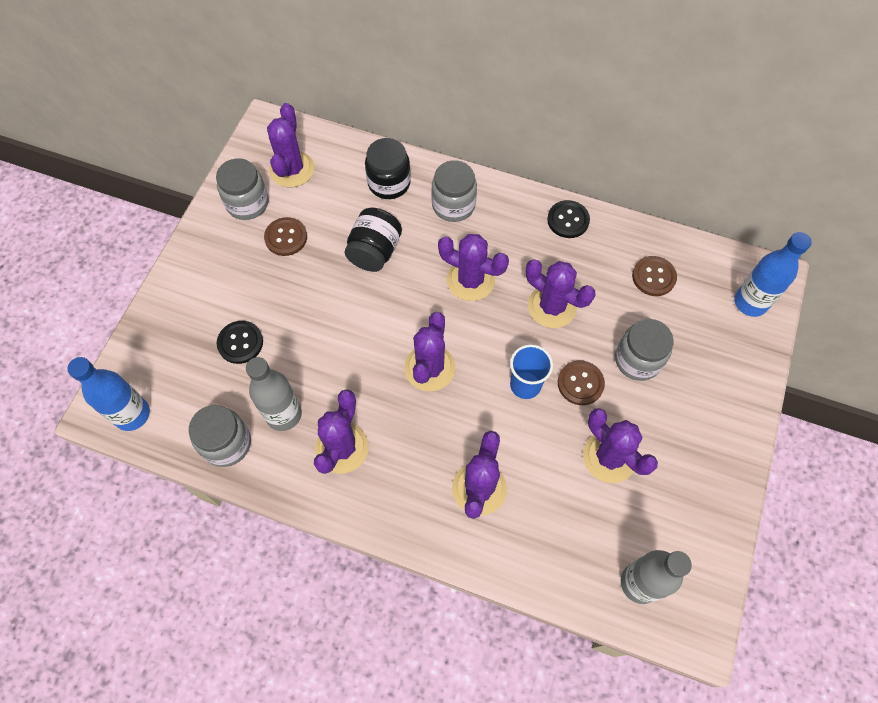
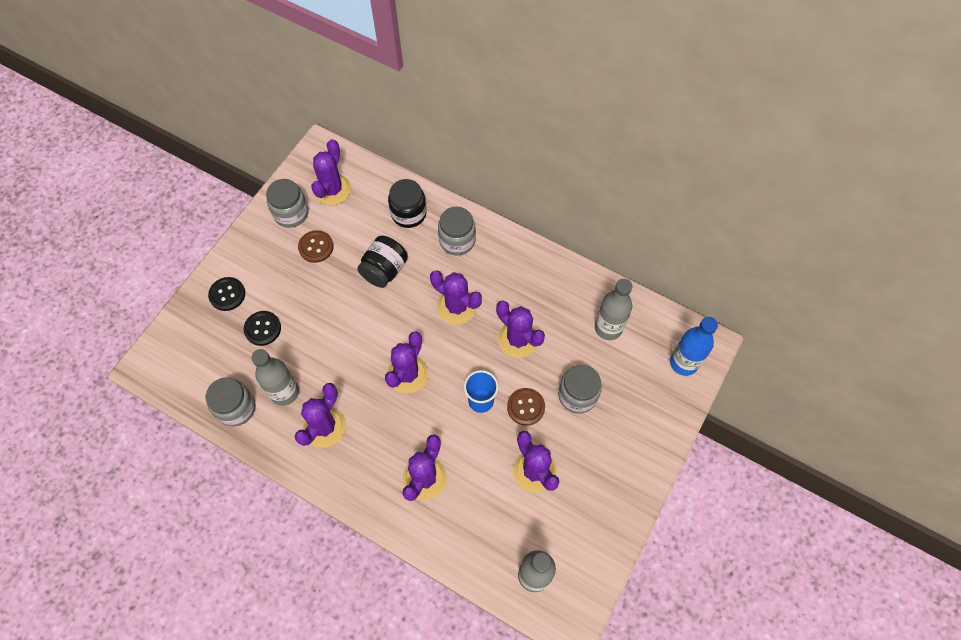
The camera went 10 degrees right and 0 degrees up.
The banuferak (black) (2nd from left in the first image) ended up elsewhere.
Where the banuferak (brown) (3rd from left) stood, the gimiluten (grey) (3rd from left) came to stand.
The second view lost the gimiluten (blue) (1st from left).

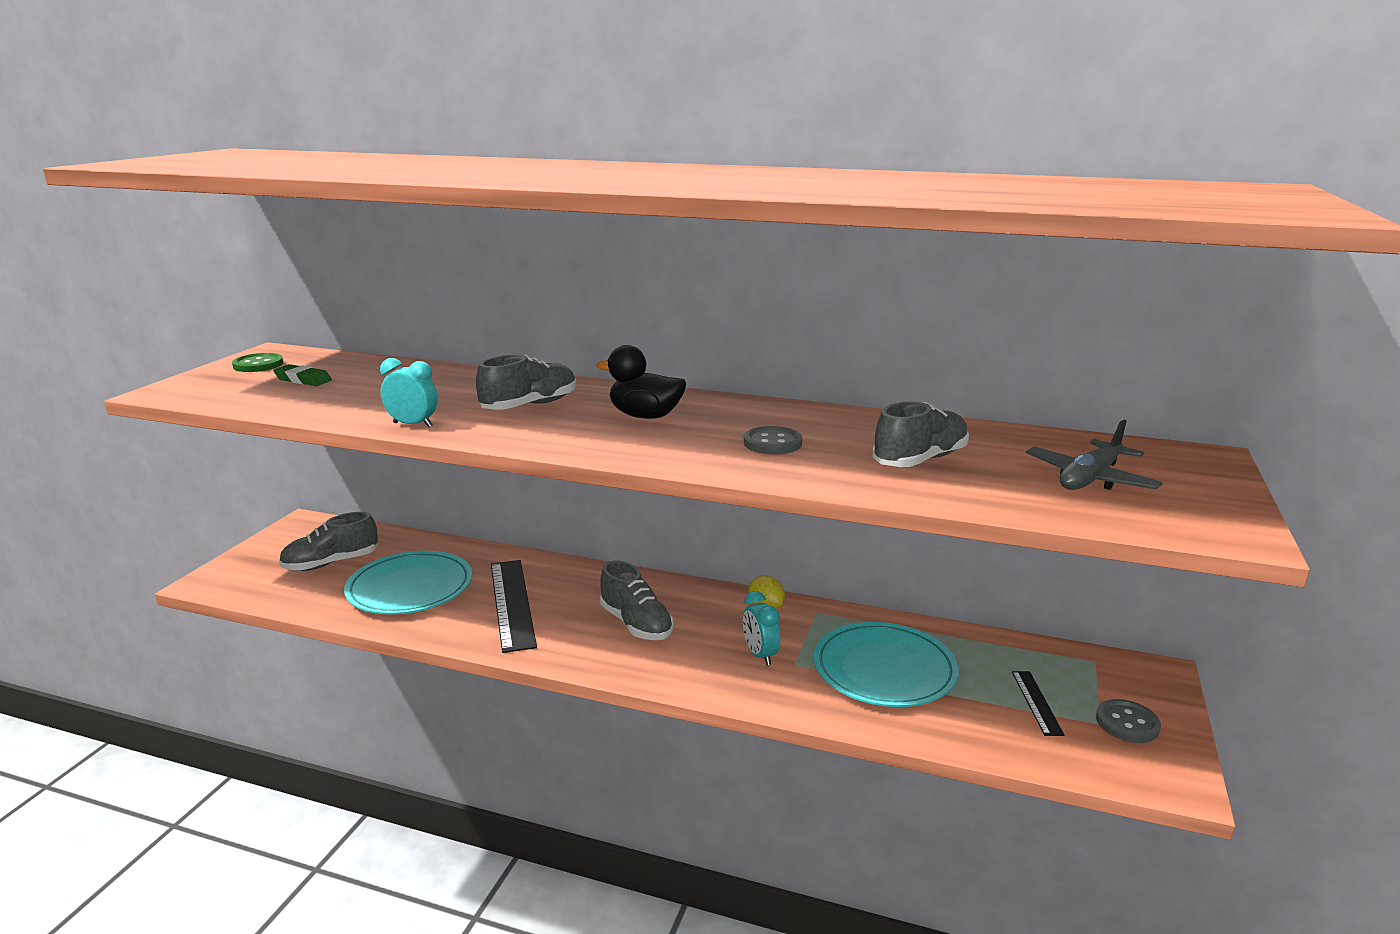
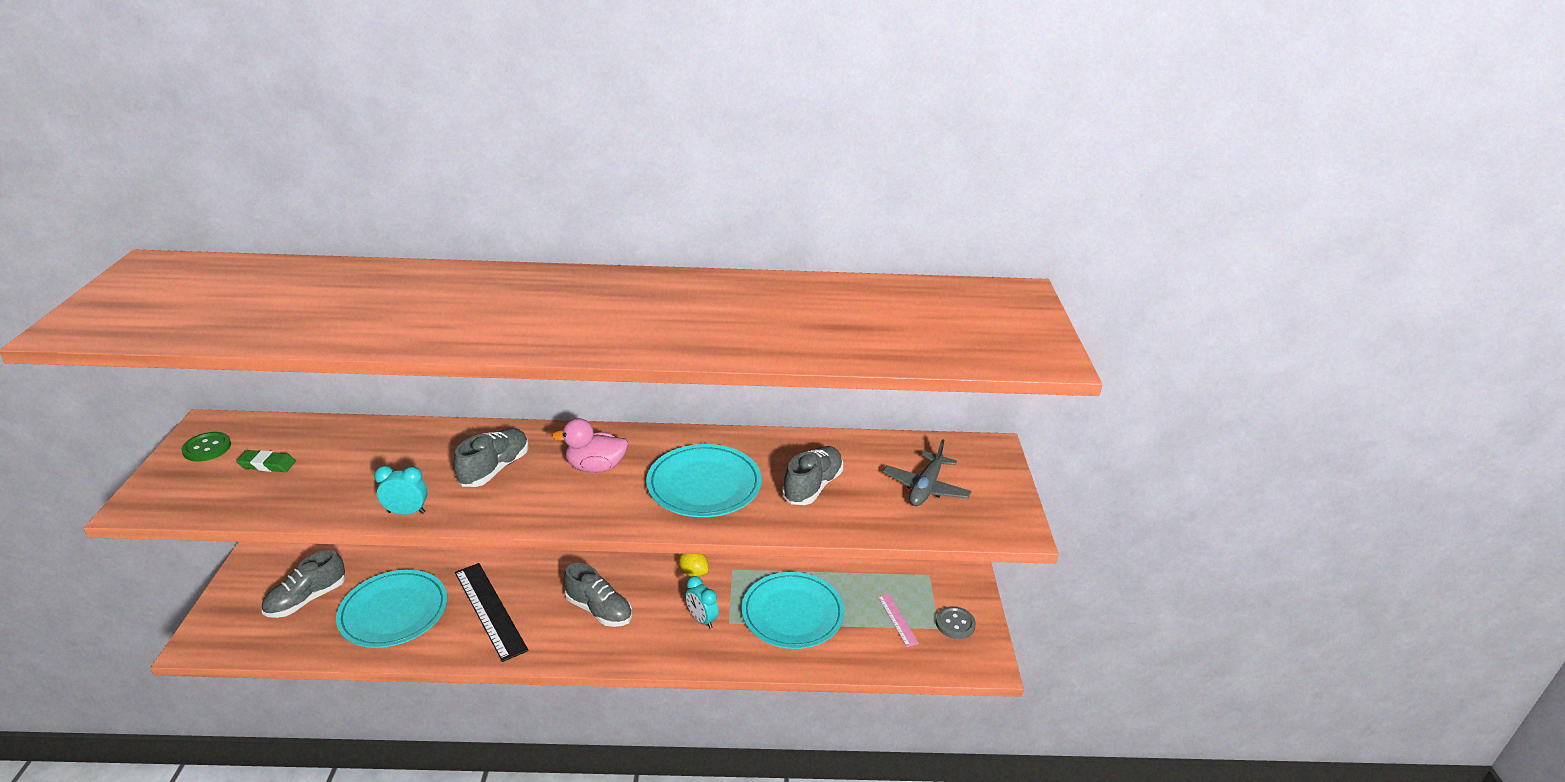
The camera went 20 degrees left and 10 degrees up.
What was the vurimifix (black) turned into the vurimifix (pink).
Where the banuferak (grey) (1st from left) stood, the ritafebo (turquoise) (2nd from left) came to stand.
What was the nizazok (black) (2nd from left) turned into the nizazok (pink).

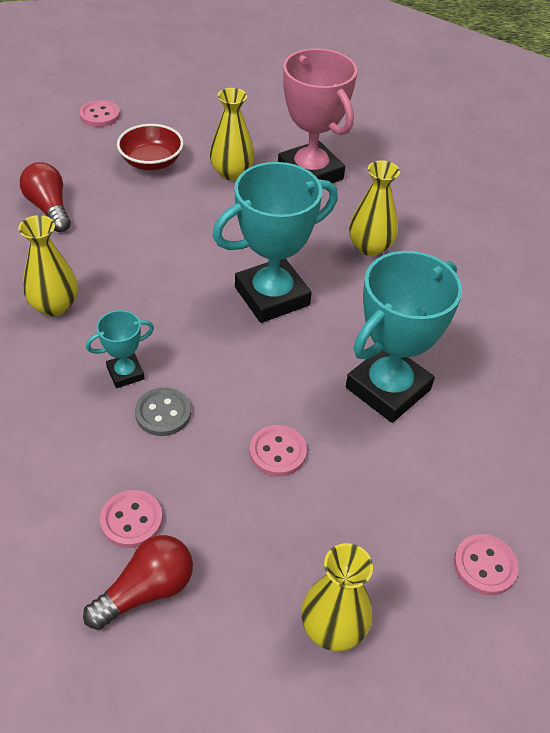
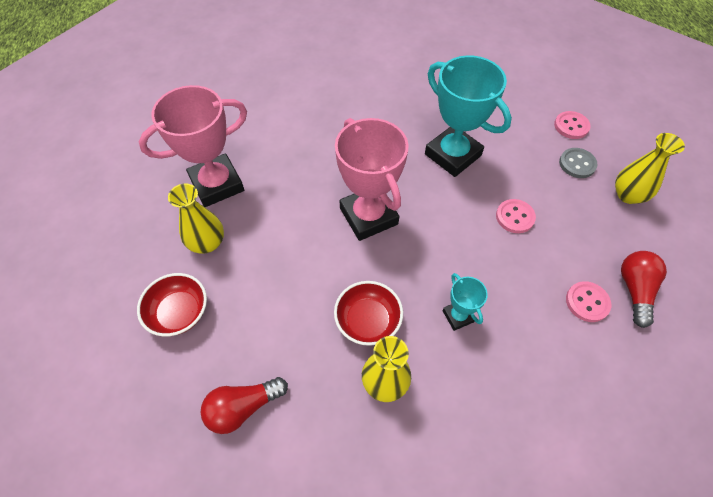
The camera went 85 degrees left and 10 degrees up.
The second view gained the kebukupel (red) (2nd from left).
What was the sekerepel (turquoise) (2nd from left) turned into the sekerepel (pink) (2nd from left).
The banuferak (grey) ended up elsewhere.
The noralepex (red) (2nd from left) ended up facing another way, 45 degrees clockwise from before.
The second view lost the banuferak (pink) (1st from left).
The second view lost the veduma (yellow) (4th from left).

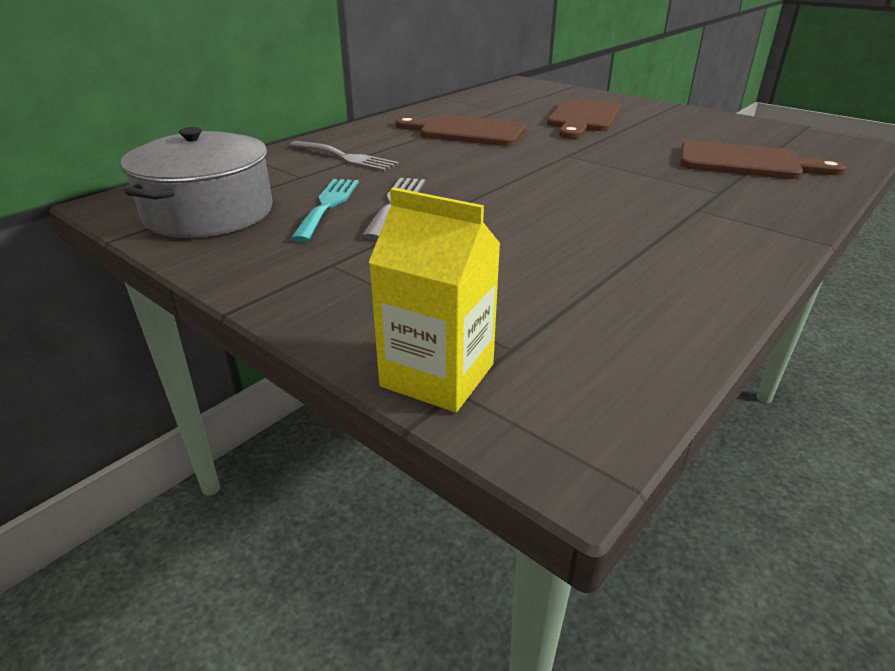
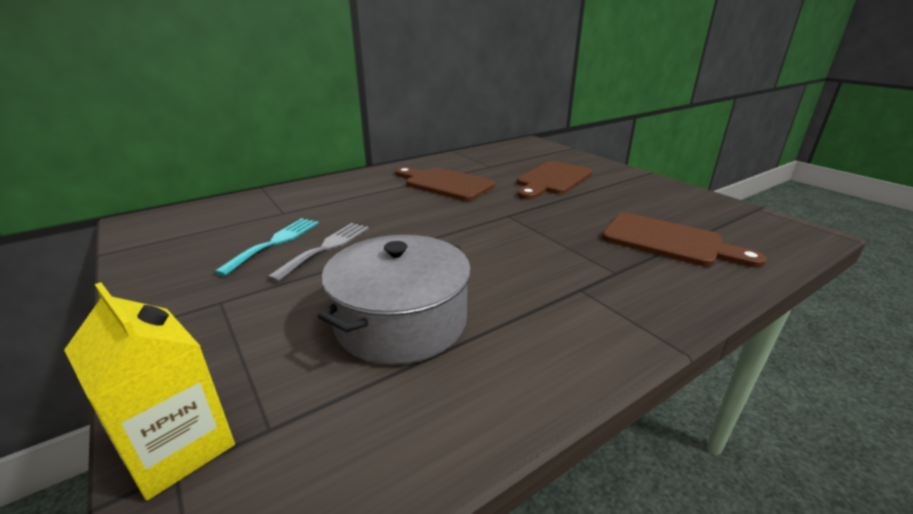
The camera went 15 degrees right and 5 degrees down.
The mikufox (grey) ended up elsewhere.
The second view lost the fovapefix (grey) (1st from left).

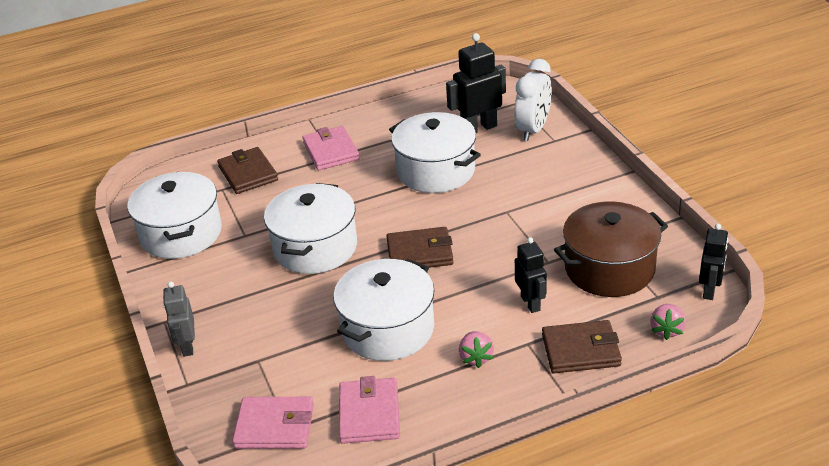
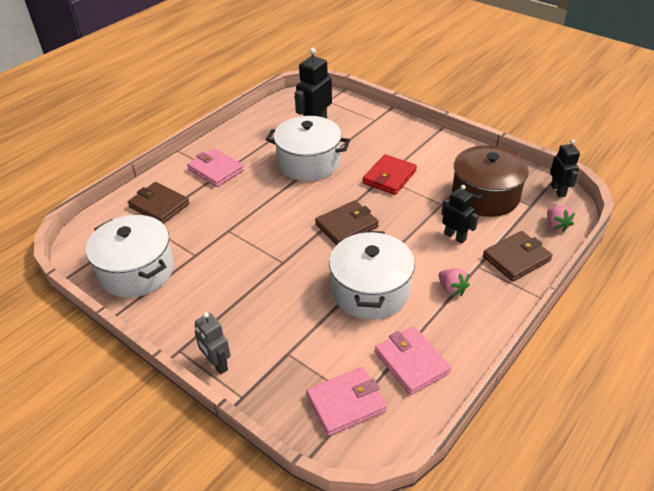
The camera went 30 degrees left and 5 degrees up.
The second view gained the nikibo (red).
The second view lost the mikufox (white) (2nd from left).
The second view lost the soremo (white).

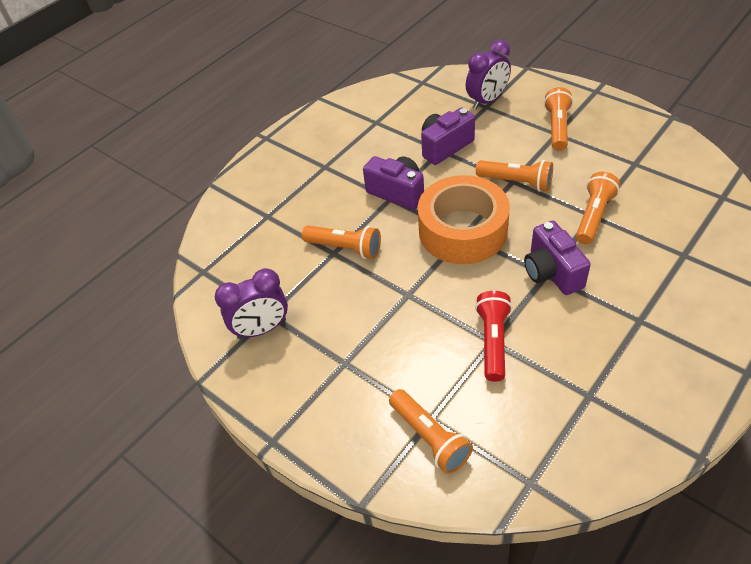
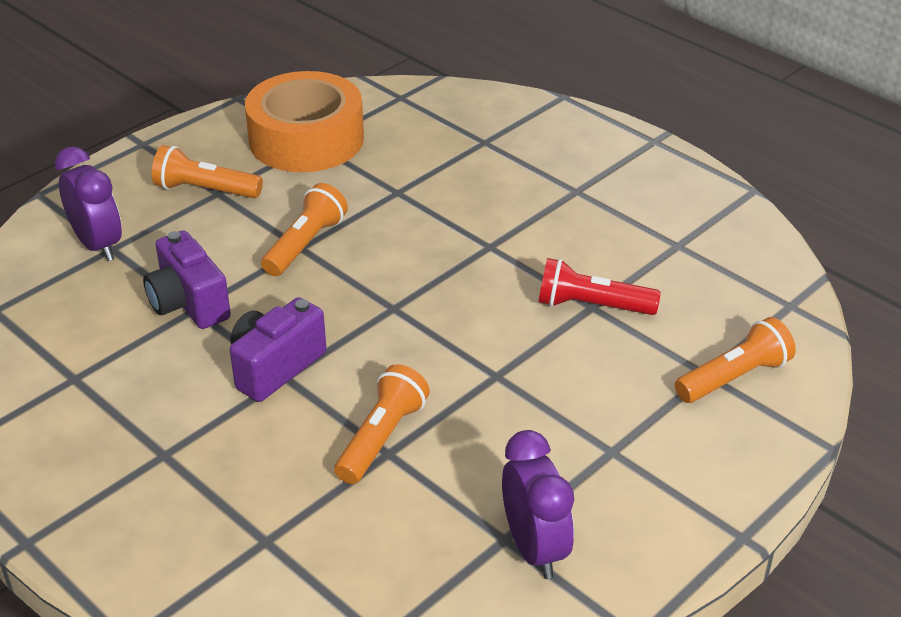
The camera went 90 degrees left and 10 degrees down.
The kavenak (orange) ended up elsewhere.
The second view lost the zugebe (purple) (3rd from left).
The second view lost the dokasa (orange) (5th from left).

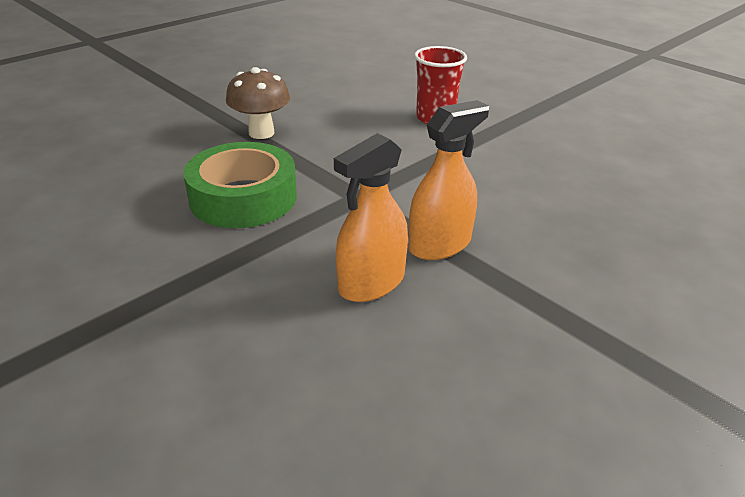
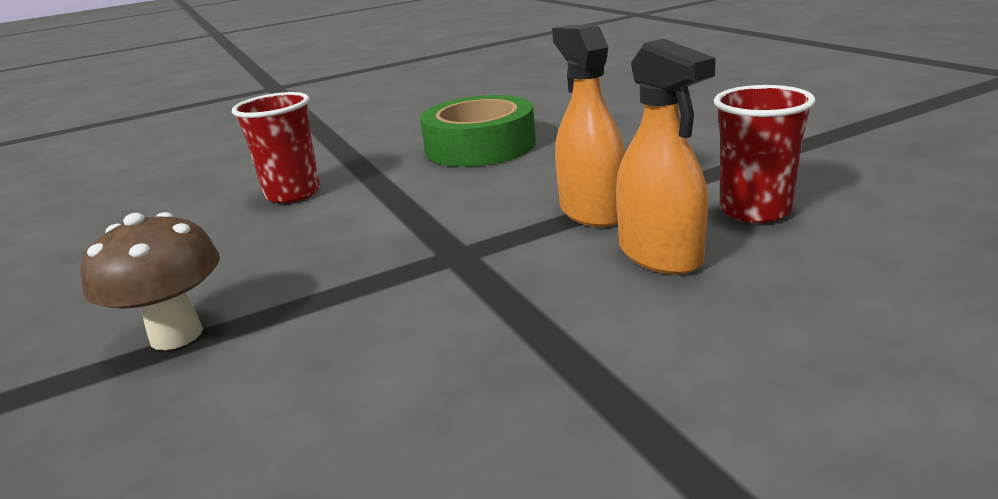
The camera went 70 degrees left and 10 degrees down.
The kavenak (green) ended up elsewhere.
The second view gained the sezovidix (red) (2nd from left).

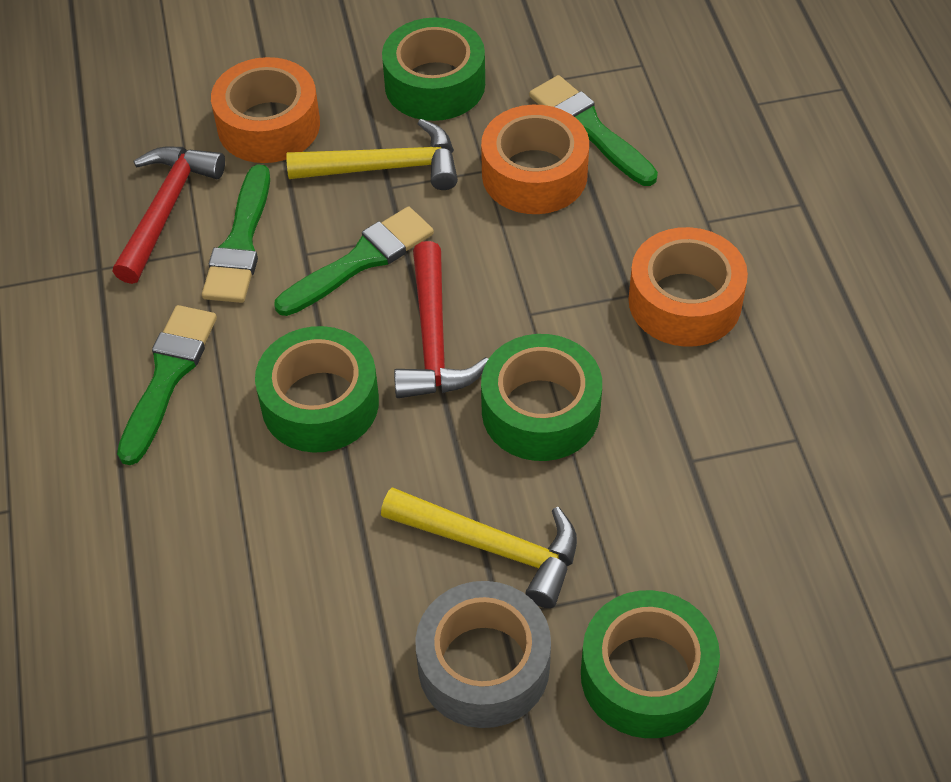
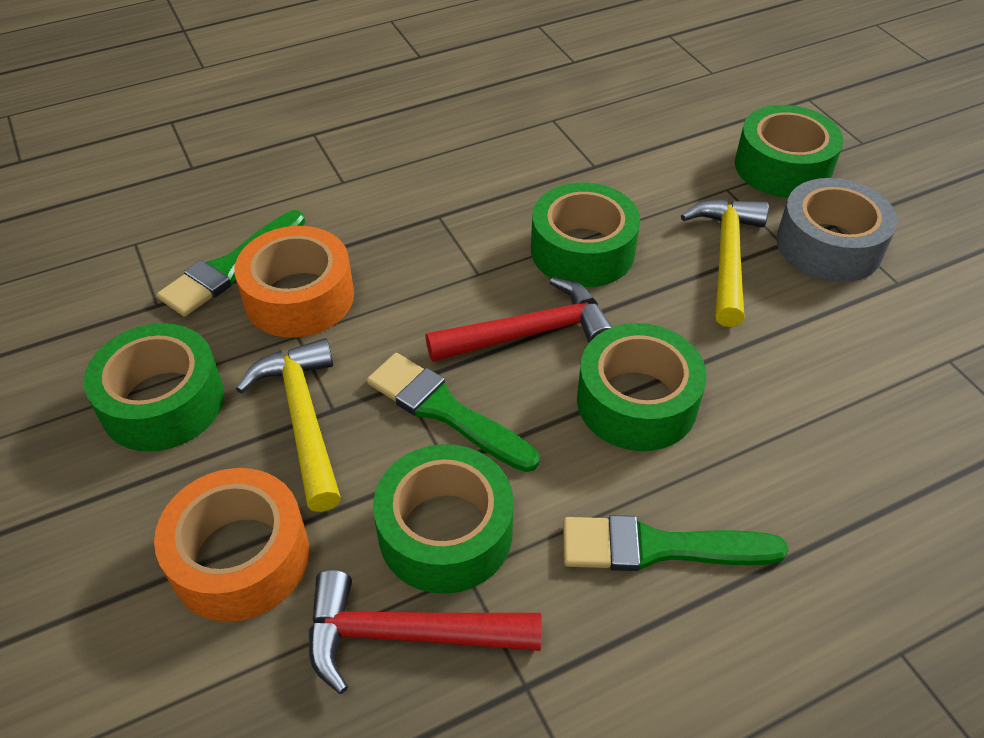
The camera went 105 degrees left and 5 degrees down.
Where the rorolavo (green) (2nd from left) stood, the kavenak (green) (2nd from left) came to stand.
The second view lost the kavenak (orange) (3rd from left).

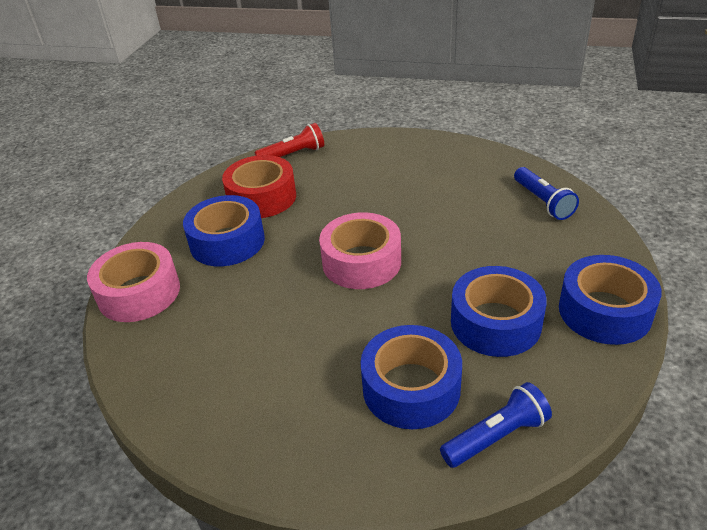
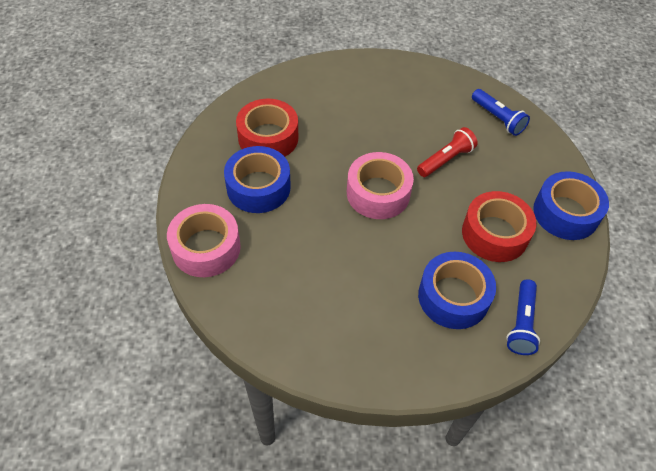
The camera went 20 degrees left and 15 degrees up.
The dokasa (red) ended up elsewhere.
What was the kavenak (blue) (3rd from left) turned into the kavenak (red) (2nd from left).
The dokasa (blue) (1st from left in the first image) ended up facing another way, 150 degrees clockwise from before.

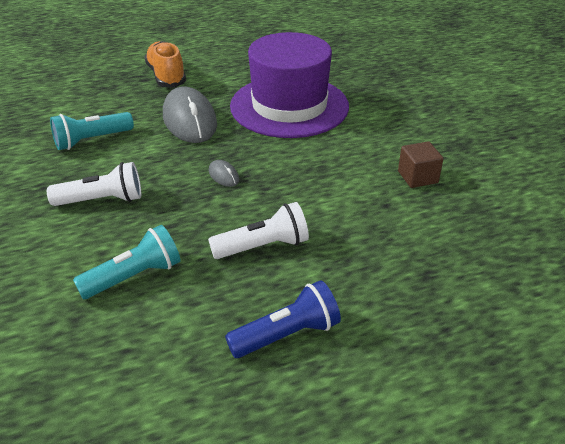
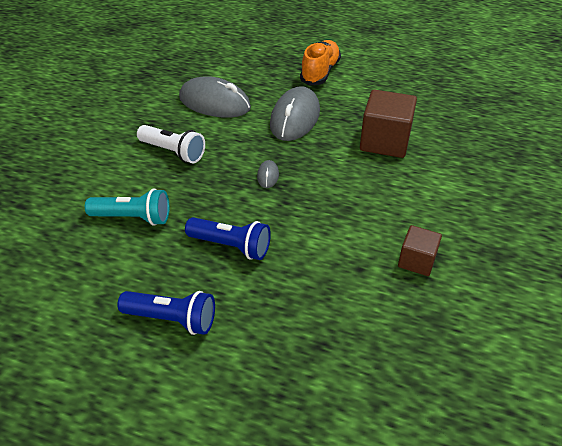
The camera went 40 degrees right and 5 degrees up.
Where the dokasa (turquoise) (1st from left) stood, the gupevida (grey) (1st from left) came to stand.
What was the dokasa (white) (2nd from left) turned into the dokasa (blue) (2nd from left).
Where the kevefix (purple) stood, the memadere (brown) (1st from left) came to stand.

